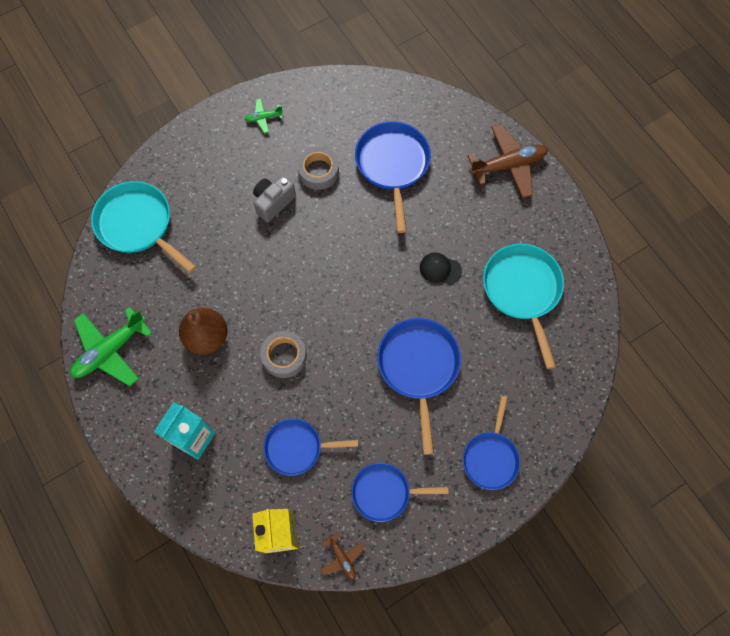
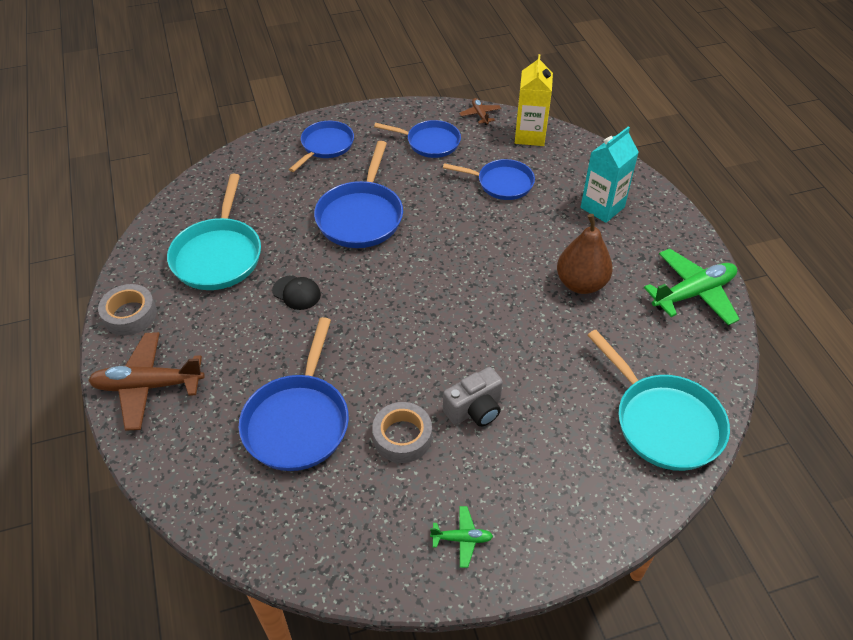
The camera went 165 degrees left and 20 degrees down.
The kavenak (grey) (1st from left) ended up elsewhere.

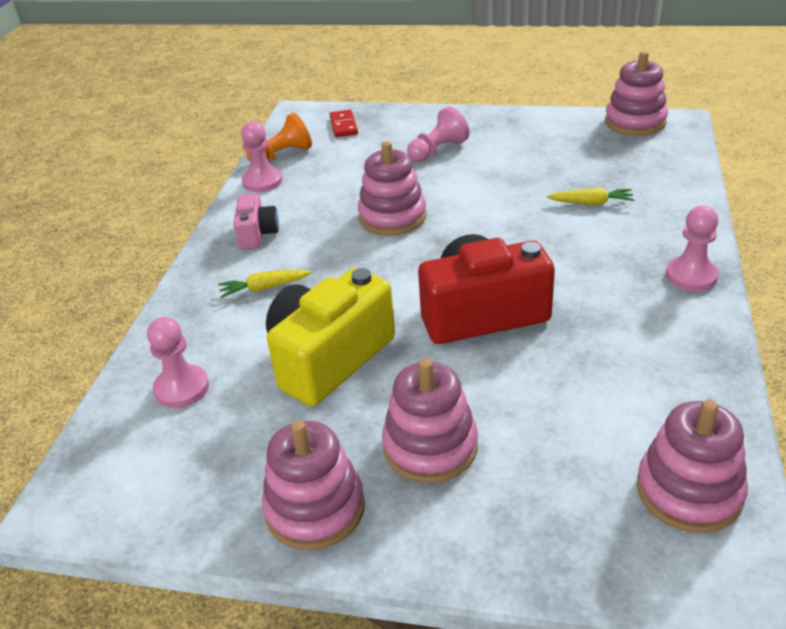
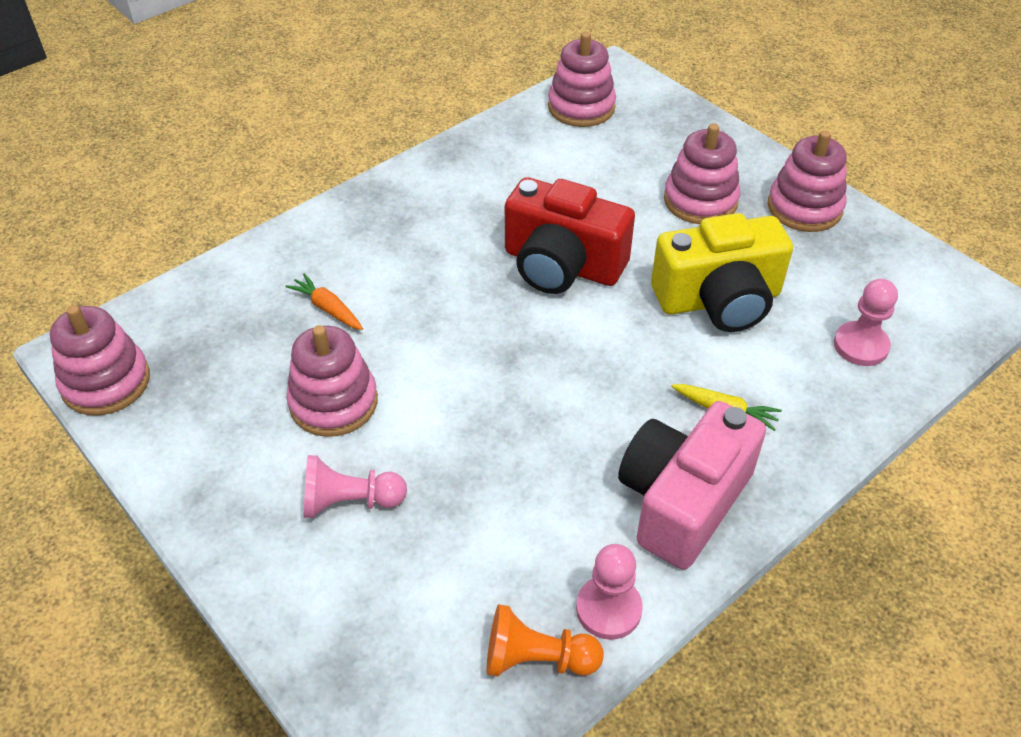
The camera went 145 degrees left and 10 degrees up.
What was the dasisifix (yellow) (2nd from left) turned into the dasisifix (orange).
The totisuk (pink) (2nd from left) ended up elsewhere.
The size of the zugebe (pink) changed by a factor of 1.92.
The second view lost the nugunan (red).
The second view lost the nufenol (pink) (4th from left).

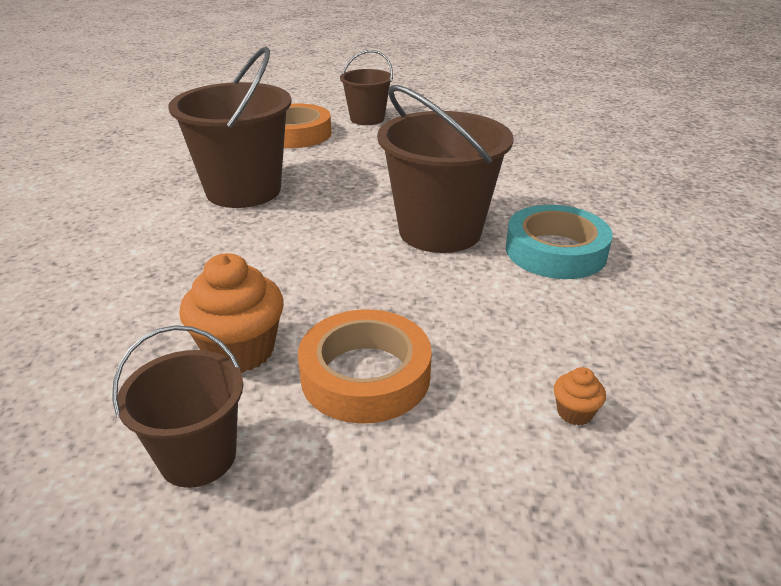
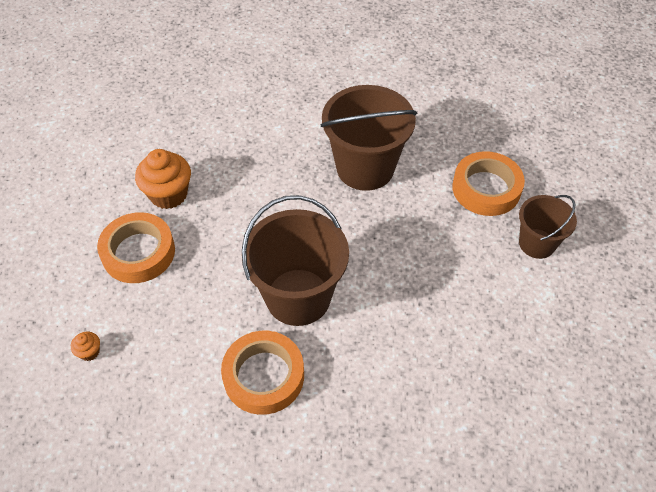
The camera went 90 degrees right and 20 degrees up.
What was the kavenak (turquoise) turned into the kavenak (orange) (2nd from left).
The second view lost the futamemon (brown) (1st from left).

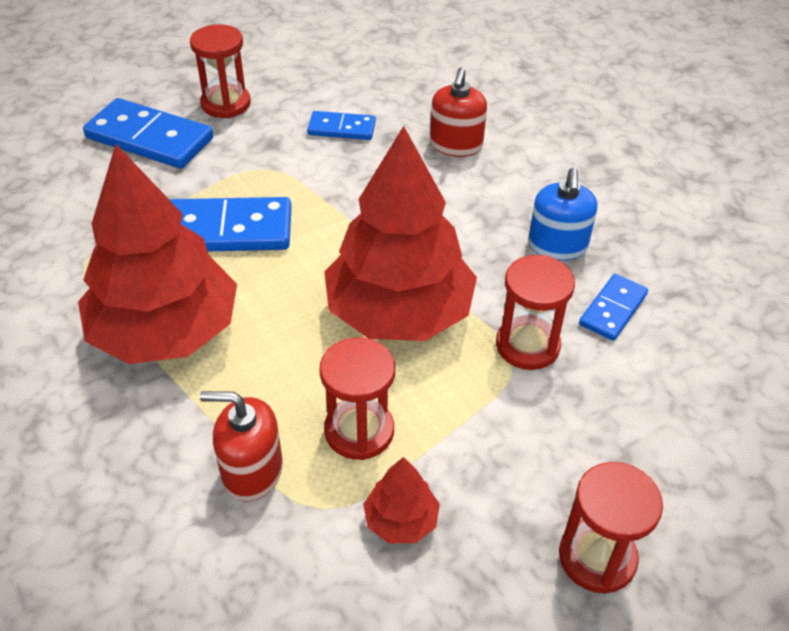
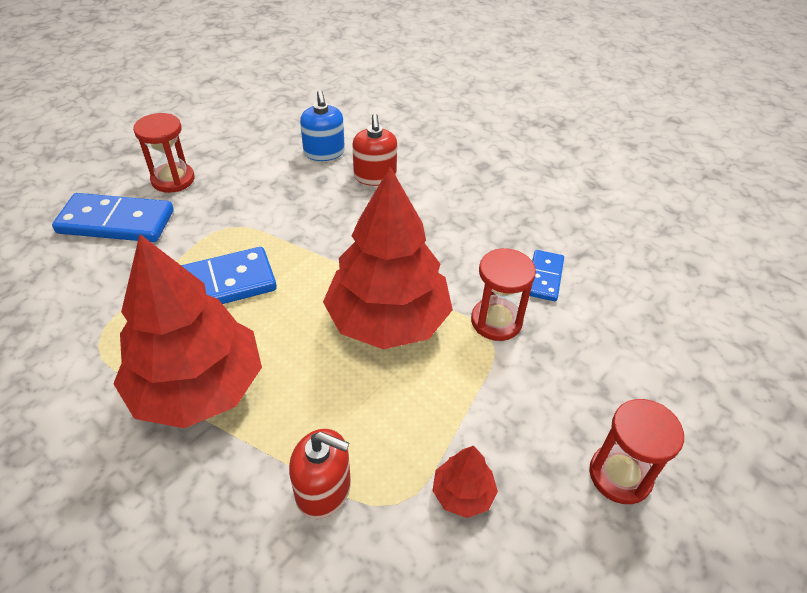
The camera went 20 degrees left and 0 degrees up.
The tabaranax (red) (1st from left) ended up facing another way, 150 degrees counterclockwise from before.
The tabaranax (blue) ended up elsewhere.
The second view lost the nugunan (blue) (3rd from left).
The second view lost the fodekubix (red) (2nd from left).

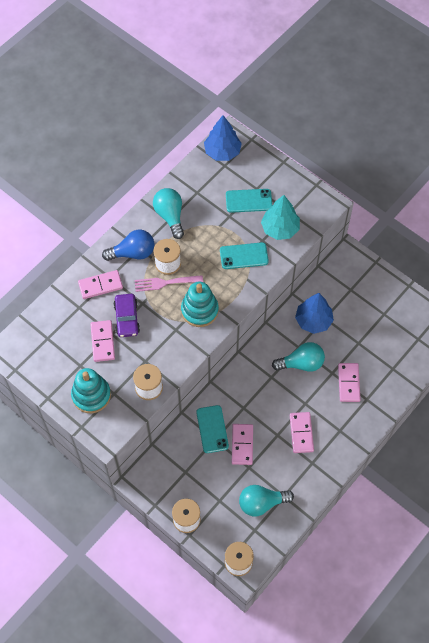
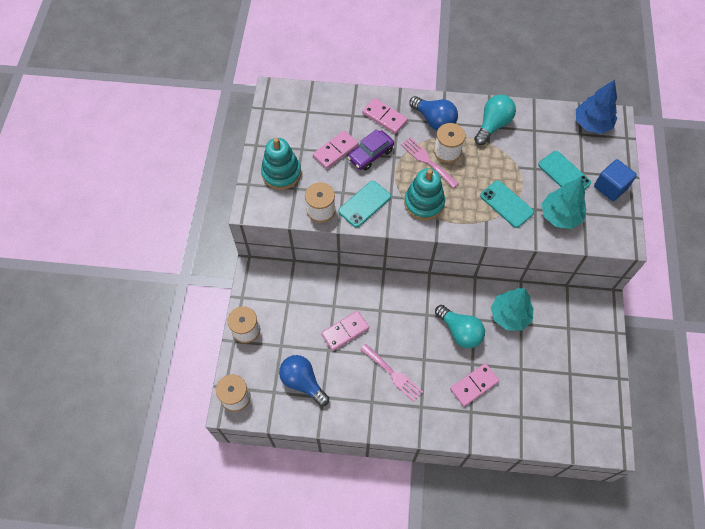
The camera went 55 degrees right and 0 degrees up.
What was the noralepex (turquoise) (2nd from left) turned into the noralepex (blue) (1st from left).
The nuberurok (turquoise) (1st from left) ended up elsewhere.
Where the nugunan (pink) (4th from left) stood, the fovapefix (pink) (1st from left) came to stand.
What was the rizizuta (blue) (2nd from left) turned into the rizizuta (turquoise) (1st from left).
The second view gained the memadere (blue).

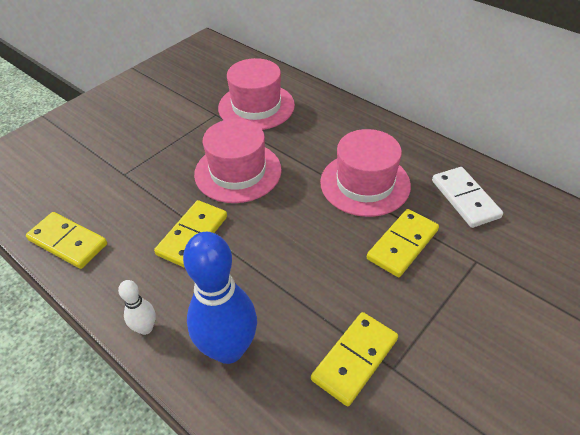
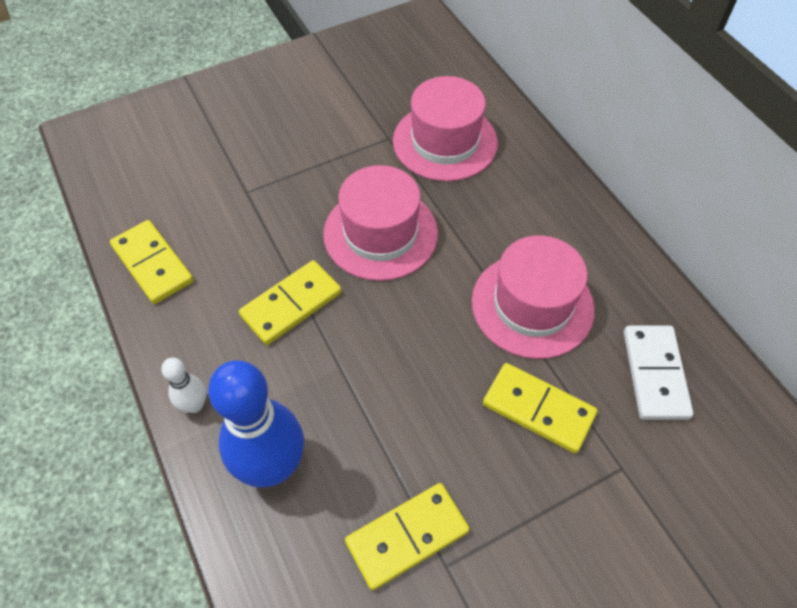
The camera went 20 degrees right and 10 degrees up.
The nugunan (yellow) (4th from left) ended up facing another way, 60 degrees clockwise from before.

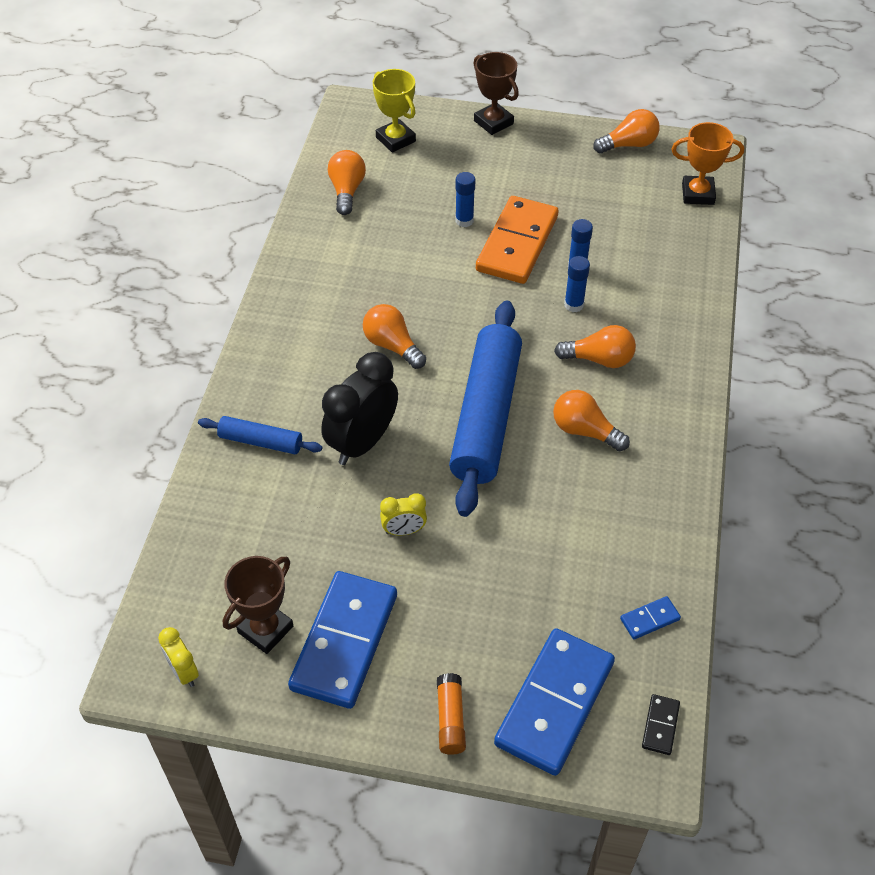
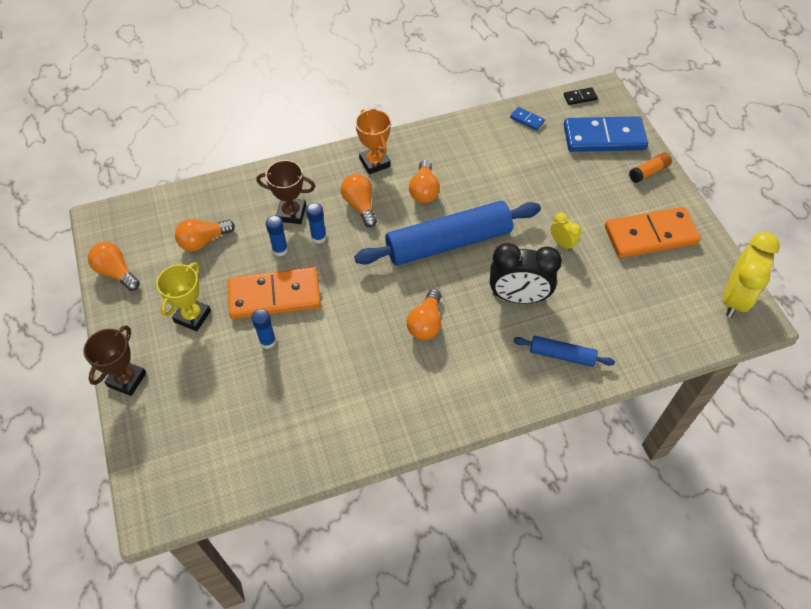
The camera went 120 degrees left and 5 degrees up.
The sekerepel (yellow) ended up elsewhere.
The noralepex (orange) (1st from left in the first image) ended up elsewhere.
The sekerepel (brown) (1st from left in the first image) ended up elsewhere.
The sekerepel (orange) ended up elsewhere.
The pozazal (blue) (1st from left in the first image) ended up facing another way, 60 degrees counterclockwise from before.
What was the nugunan (blue) (1st from left) turned into the nugunan (orange) (2nd from left).
The size of the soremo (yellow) (1st from left in the first image) changed by a factor of 2.01.

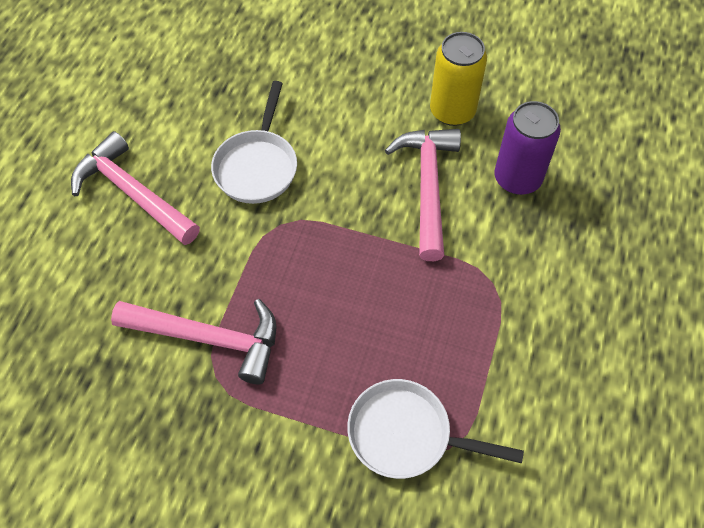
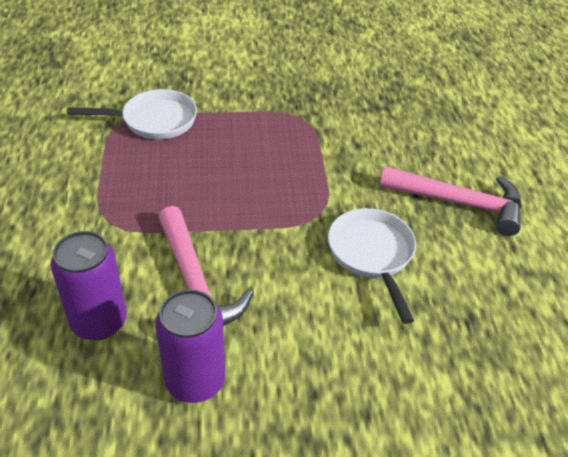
The camera went 155 degrees right and 15 degrees down.
What was the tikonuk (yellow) turned into the tikonuk (purple) (2nd from left).
The second view lost the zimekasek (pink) (2nd from left).

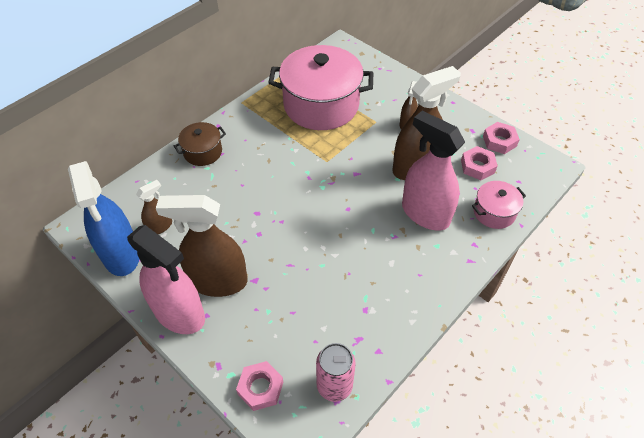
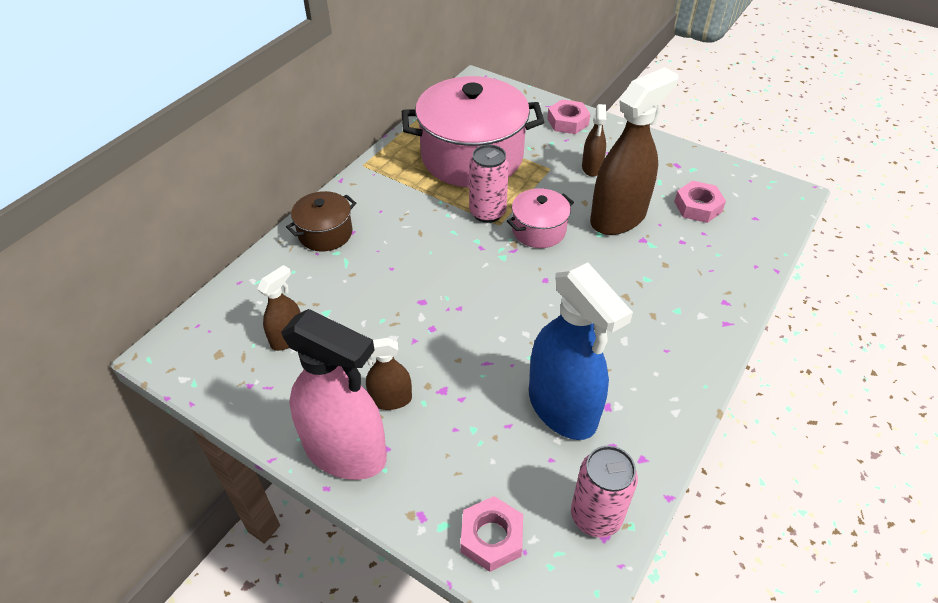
The camera went 10 degrees left and 5 degrees down.
The size of the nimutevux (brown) (2nd from left) changed by a factor of 0.49.
The second view gained the tikonuk (pink) (1st from left).
The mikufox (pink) (2nd from left) ended up elsewhere.
The nimutevux (blue) ended up elsewhere.
The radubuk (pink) (3rd from left in the first image) ended up elsewhere.
The second view lost the nimutevux (pink) (2nd from left).

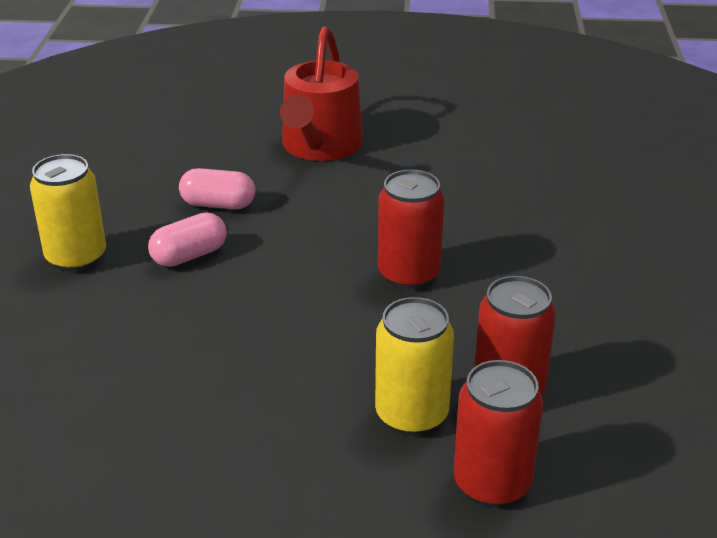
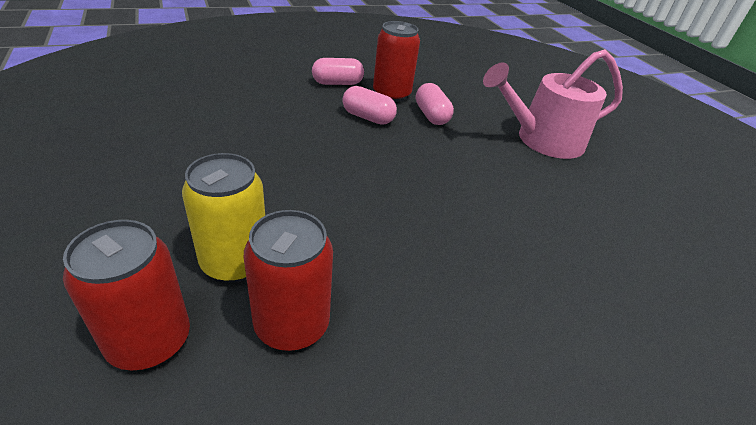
The camera went 60 degrees right and 5 degrees up.
Where the tikonuk (yellow) (1st from left) stood, the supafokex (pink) (1st from left) came to stand.
The tikonuk (red) (1st from left in the first image) ended up elsewhere.
What was the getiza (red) turned into the getiza (pink).

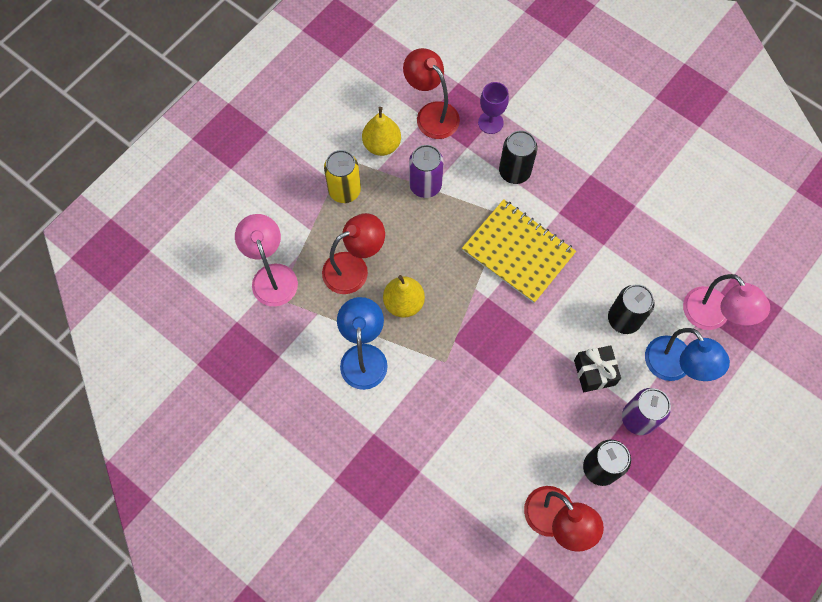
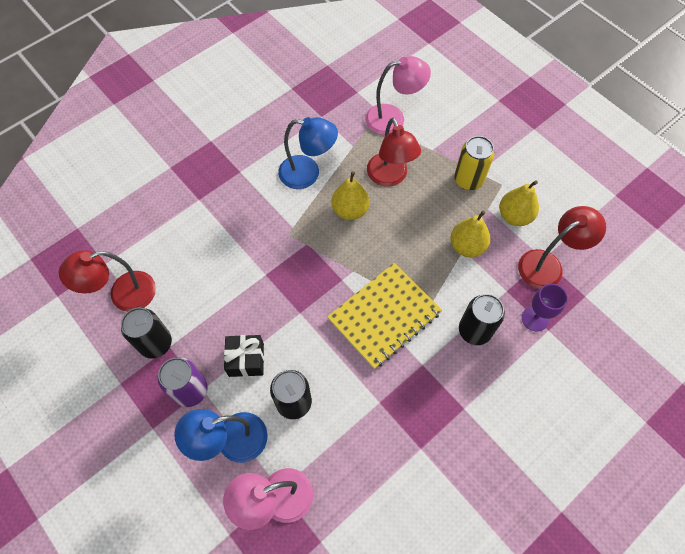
The camera went 100 degrees right and 5 degrees down.
Where the tikonuk (purple) (1st from left) stood, the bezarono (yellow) (2nd from left) came to stand.

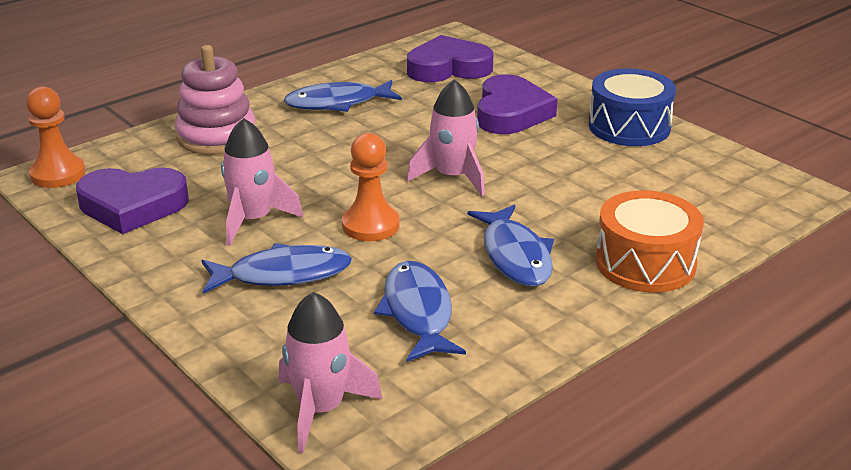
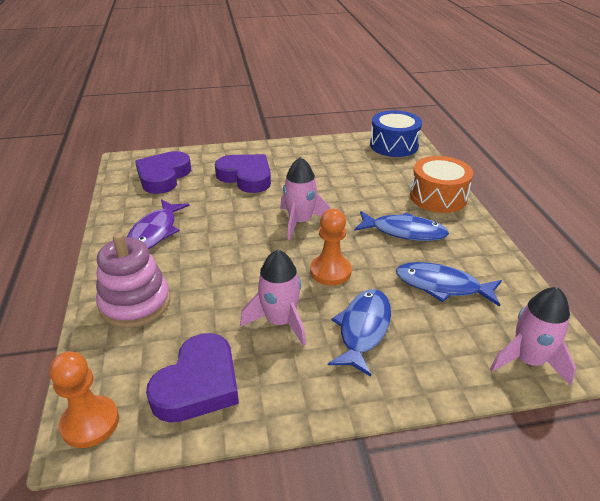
The camera went 60 degrees left and 5 degrees up.
What was the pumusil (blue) (2nd from left) turned into the pumusil (purple).
The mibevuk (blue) ended up elsewhere.

